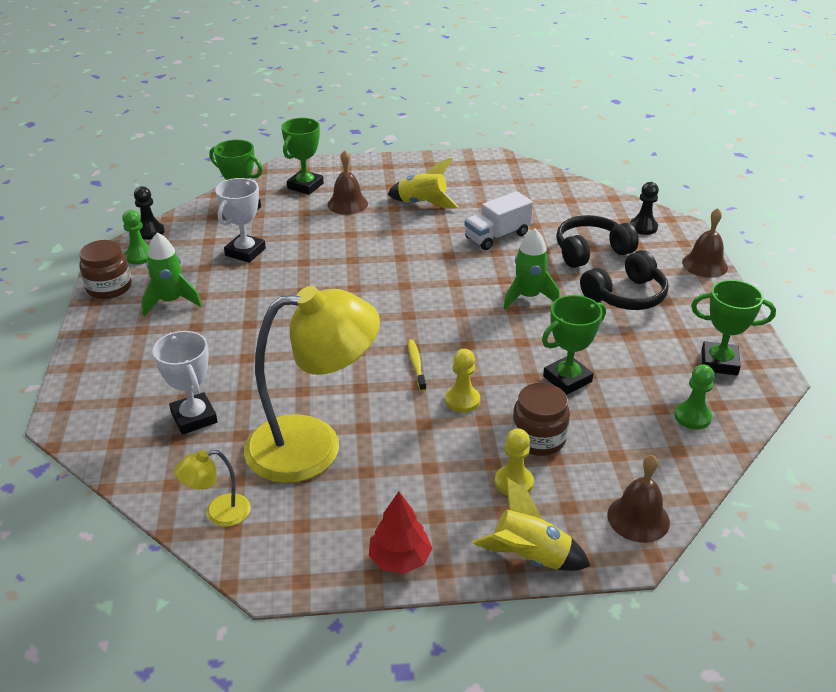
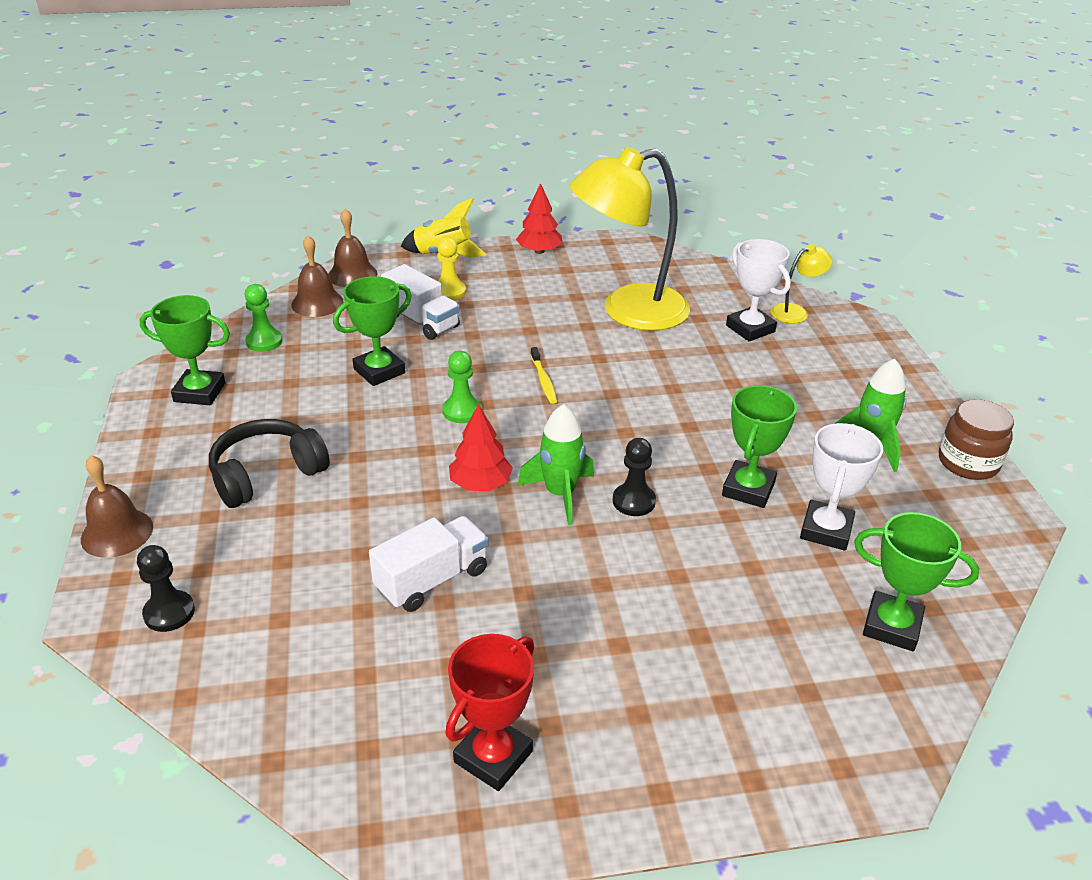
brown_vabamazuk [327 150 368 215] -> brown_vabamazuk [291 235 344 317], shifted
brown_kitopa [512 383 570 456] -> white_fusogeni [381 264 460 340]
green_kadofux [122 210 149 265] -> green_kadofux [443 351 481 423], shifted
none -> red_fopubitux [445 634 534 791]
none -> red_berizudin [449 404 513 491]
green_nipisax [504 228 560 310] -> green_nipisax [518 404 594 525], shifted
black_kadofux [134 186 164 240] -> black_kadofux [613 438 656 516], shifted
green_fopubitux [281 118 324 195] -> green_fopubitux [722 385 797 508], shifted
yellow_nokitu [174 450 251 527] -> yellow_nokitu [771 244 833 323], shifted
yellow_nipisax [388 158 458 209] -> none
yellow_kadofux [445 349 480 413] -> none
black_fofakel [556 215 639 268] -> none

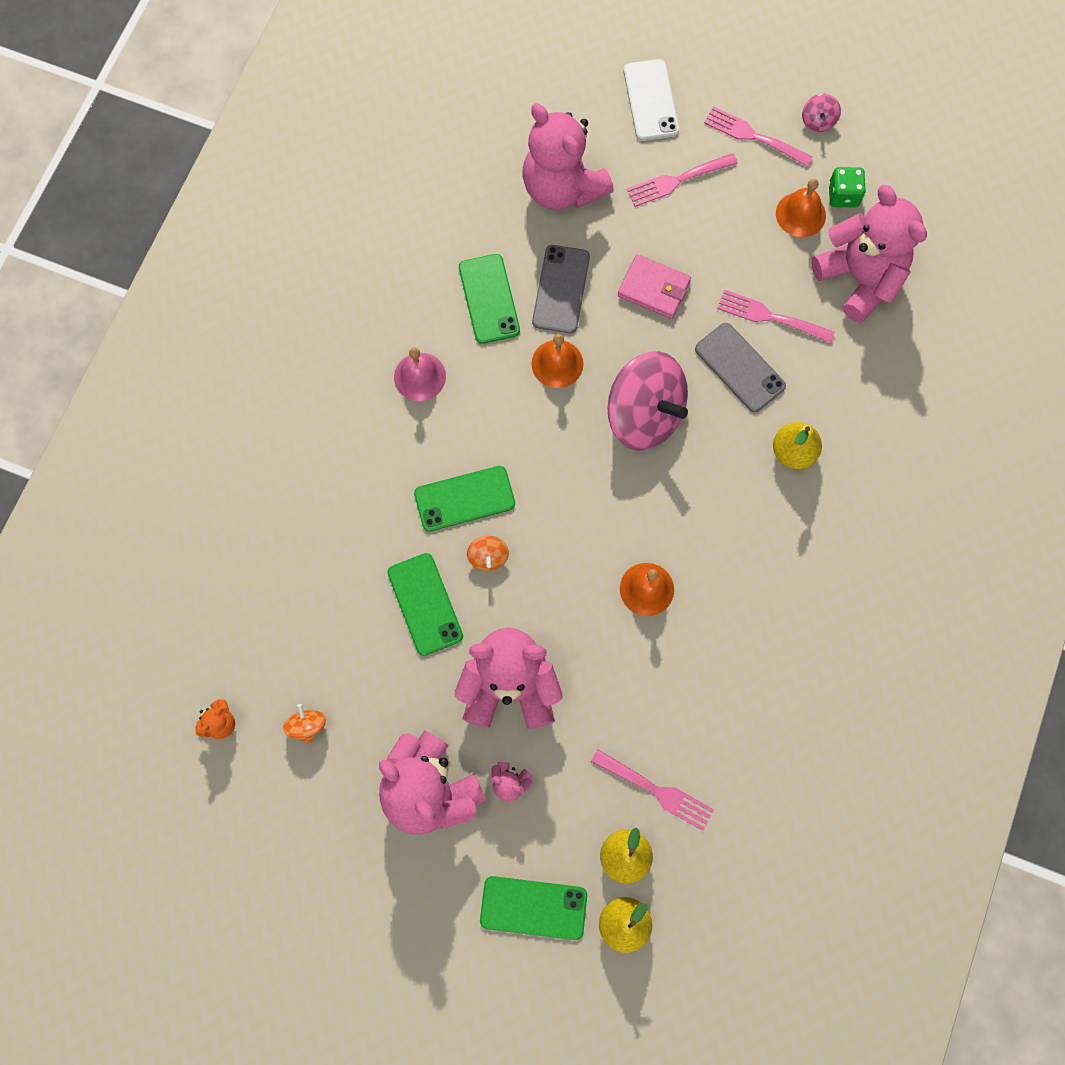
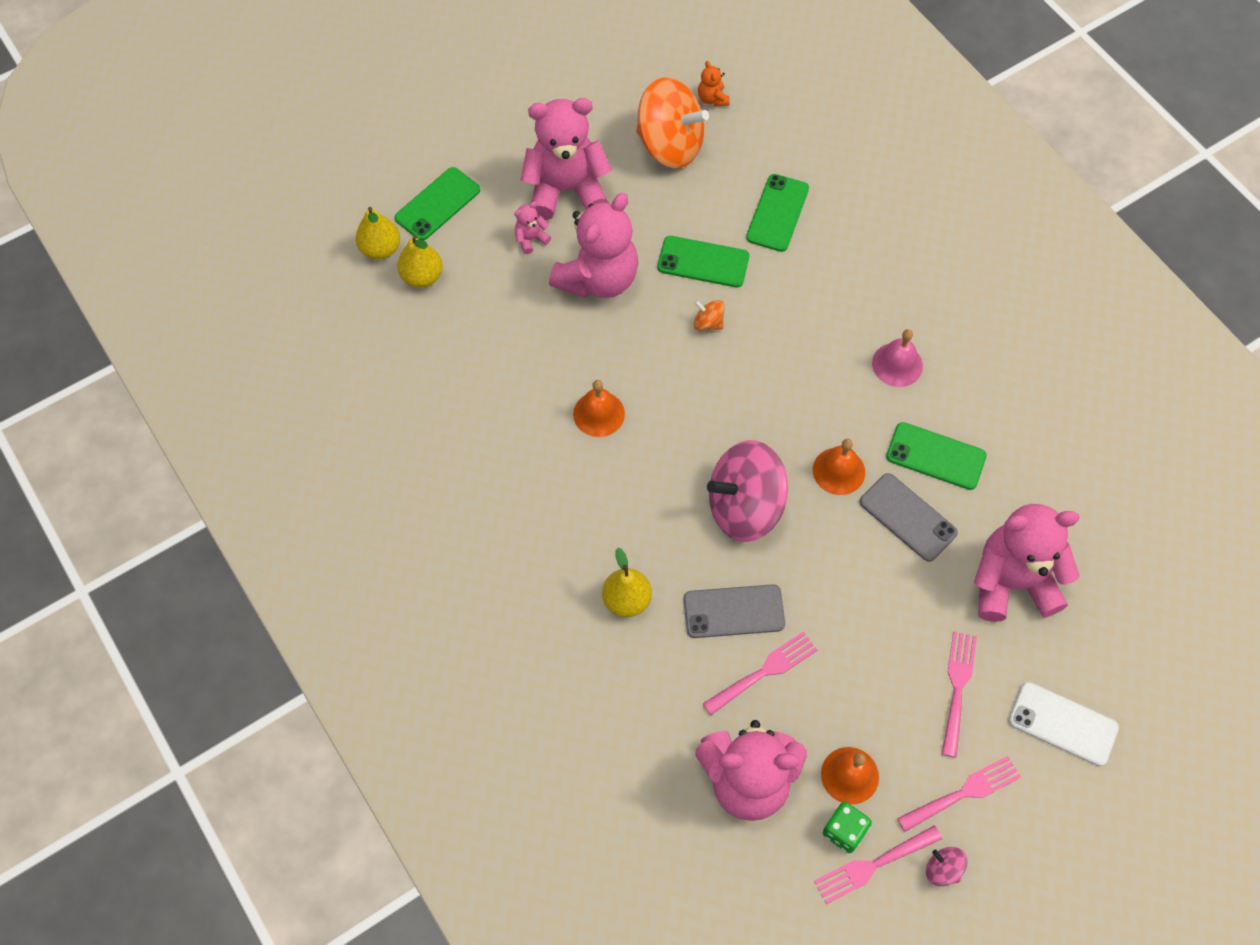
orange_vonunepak [283 704 326 744] -> orange_vonunepak [636 77 709 168], x2.44
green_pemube [414 466 515 532] -> green_pemube [746 174 809 252], shifted
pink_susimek [591 749 714 831] -> pink_susimek [814 825 942 904], shifted
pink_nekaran [618 254 691 319] -> none

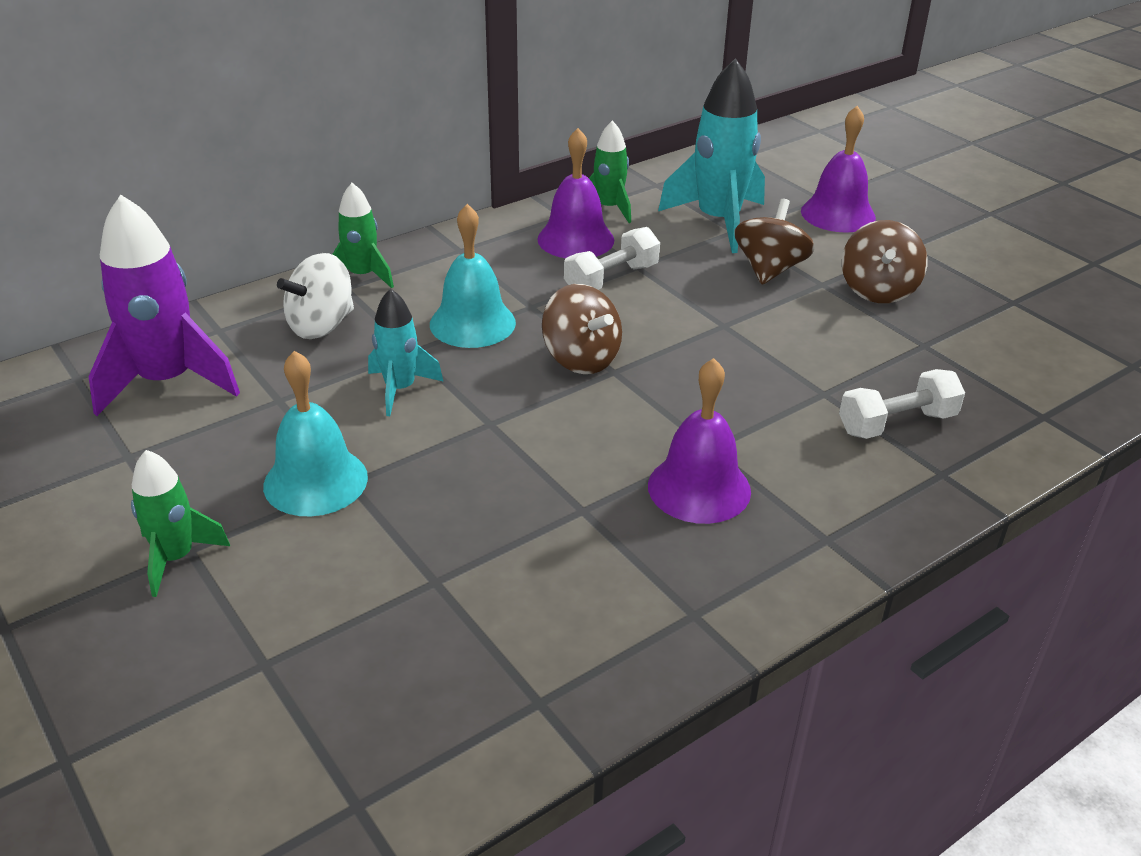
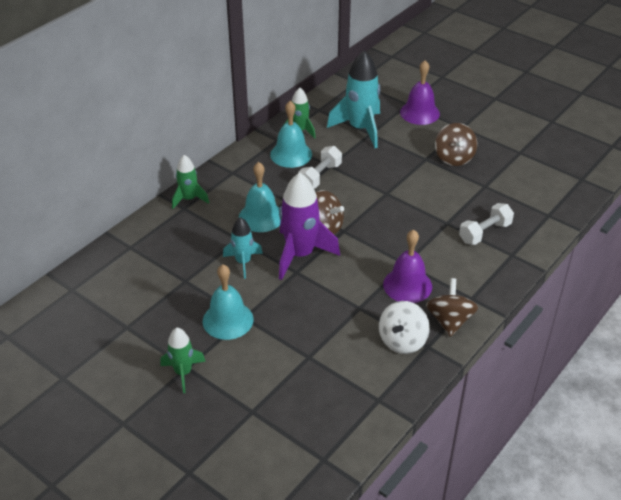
purple_vabamazuk [537 128 614 258] -> turquoise_vabamazuk [270 101 312 168]
purple_nipisax [88 195 240 416] -> purple_nipisax [279 172 340 280], shifted
white_vonunepak [277 253 354 339] -> white_vonunepak [379 301 430 354], shifted
brown_vonunepak [734 199 815 285] -> brown_vonunepak [426 278 478 337], shifted

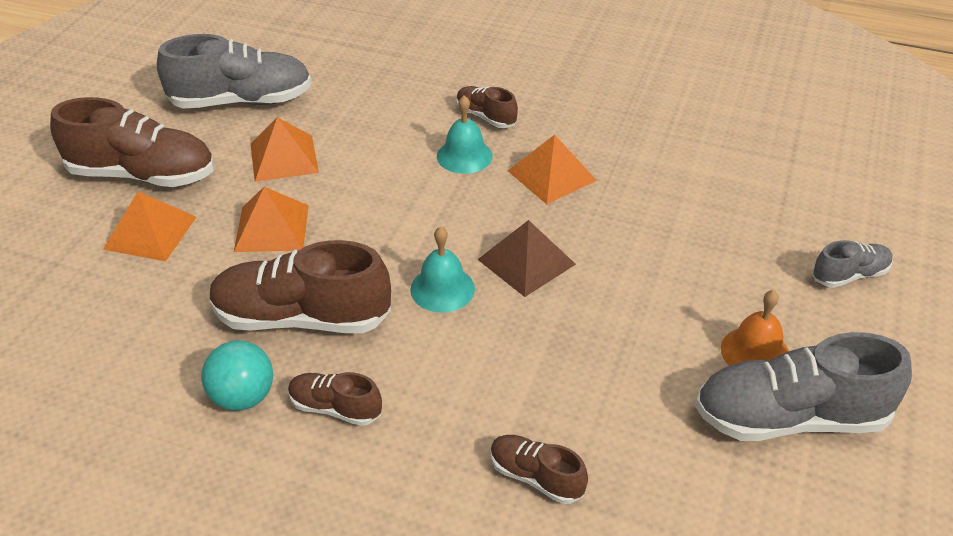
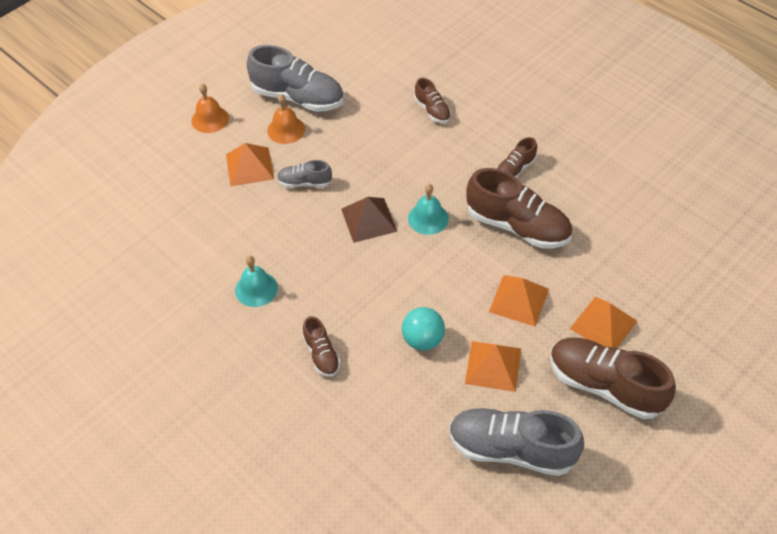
none -> orange_vabamazuk [191 84 229 133]
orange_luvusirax [508 135 597 204] -> orange_luvusirax [226 143 274 187], shifted
turquoise_vabamazuk [437 95 493 174] -> turquoise_vabamazuk [235 256 278 307], shifted
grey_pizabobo [812 240 893 288] -> grey_pizabobo [277 160 332 188], shifted
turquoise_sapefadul [201 341 273 411] -> turquoise_sapefadul [402 307 445 350], shifted
brown_pizabobo [288 372 382 426] -> brown_pizabobo [496 137 537 178], 90 degrees clockwise

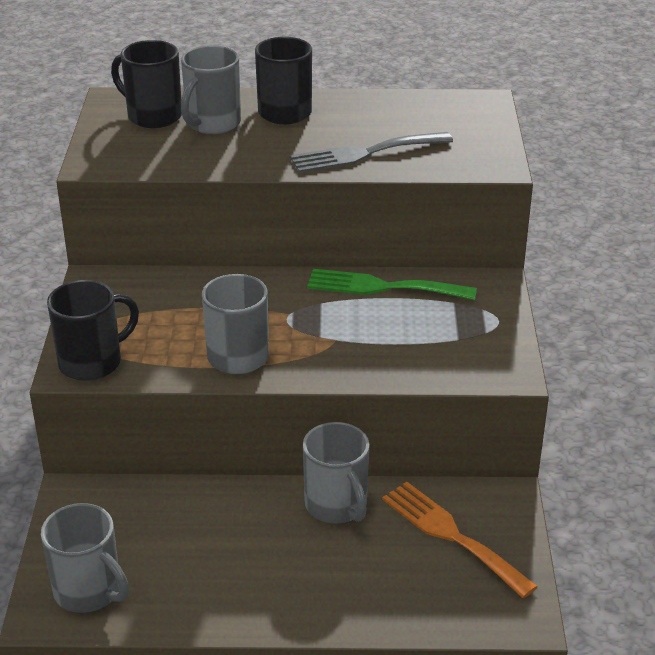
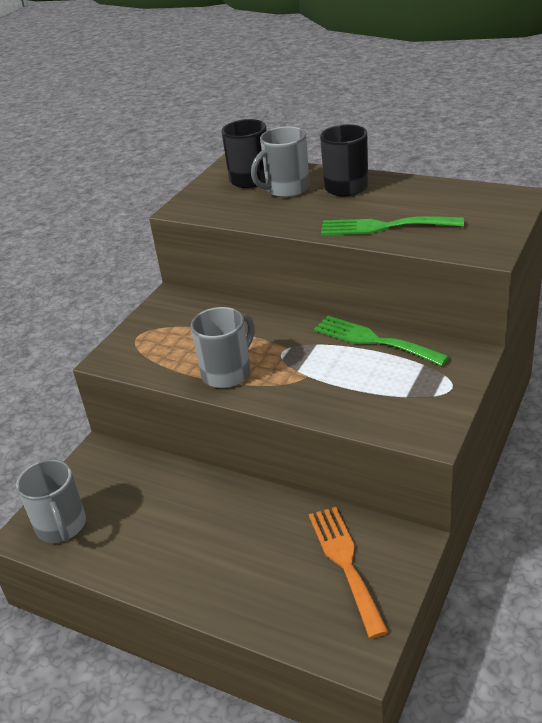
grey_susimek [290 132 453 173] -> green_susimek [321 216 464 235]
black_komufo [47 280 139 381] -> none
grey_komufo [303 422 370 524] -> none

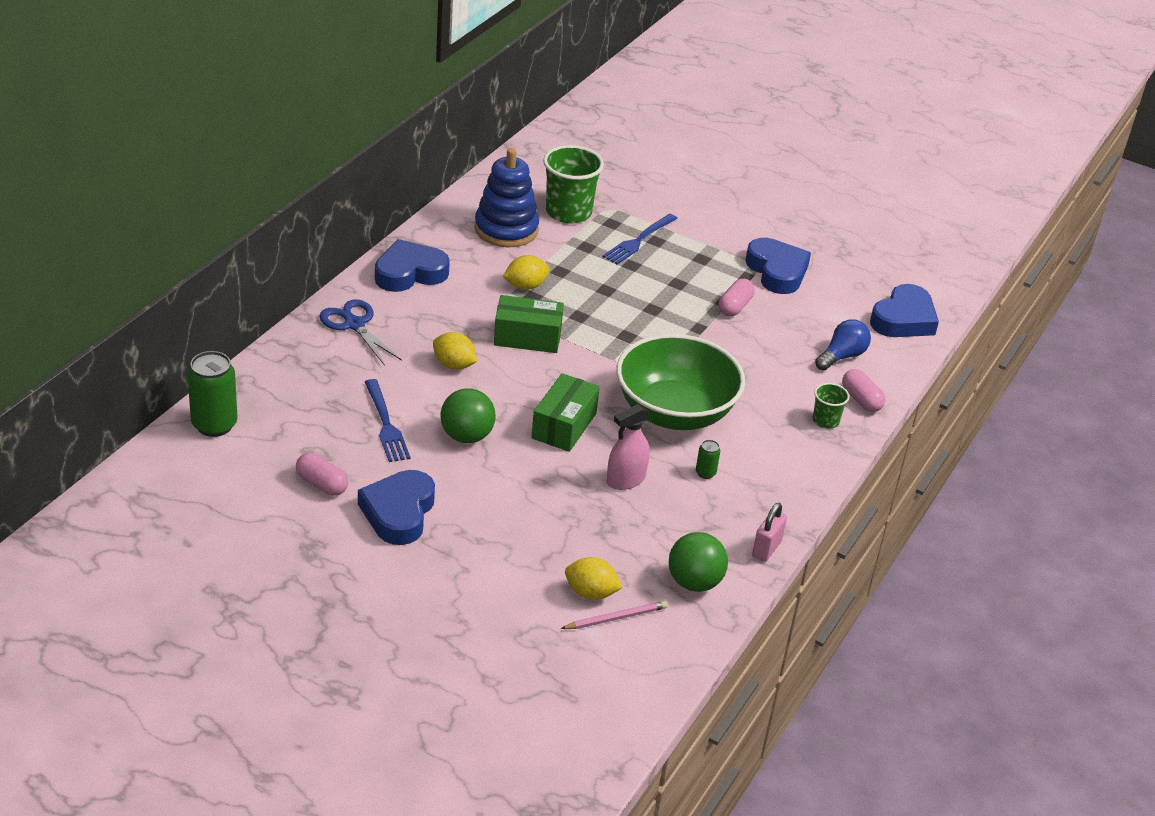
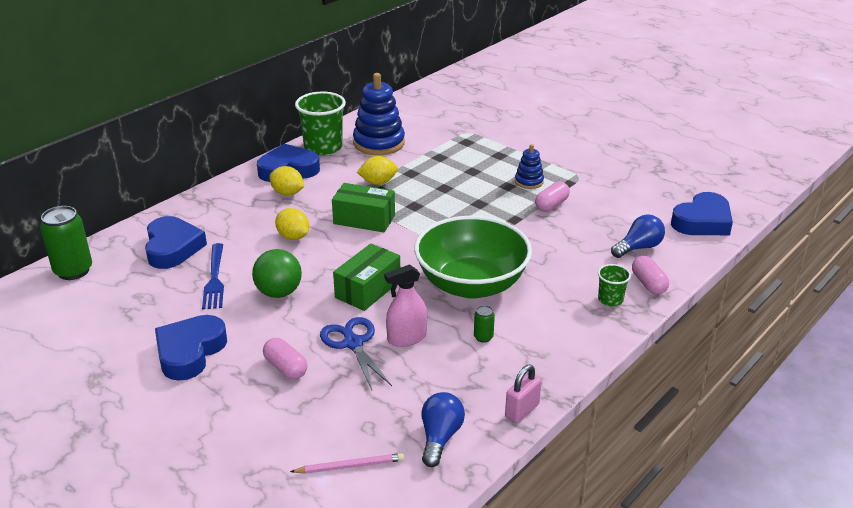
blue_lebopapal [745 238 811 294] -> blue_lebopapal [145 216 207 269], shifted
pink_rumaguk [296 453 348 496] -> pink_rumaguk [263 338 307 379], shifted
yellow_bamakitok [565 557 623 600] -> yellow_bamakitok [269 166 304 196], shifted
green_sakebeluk [543 145 604 224] -> green_sakebeluk [295 91 346 155], shifted
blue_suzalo [319 299 402 366] -> blue_suzalo [320 317 392 390], shifted
green_sapefadul [669 532 728 592] -> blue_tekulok [422 392 465 467]
none -> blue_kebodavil [515 144 544 189]
blue_susimek [602 214 678 265] -> none

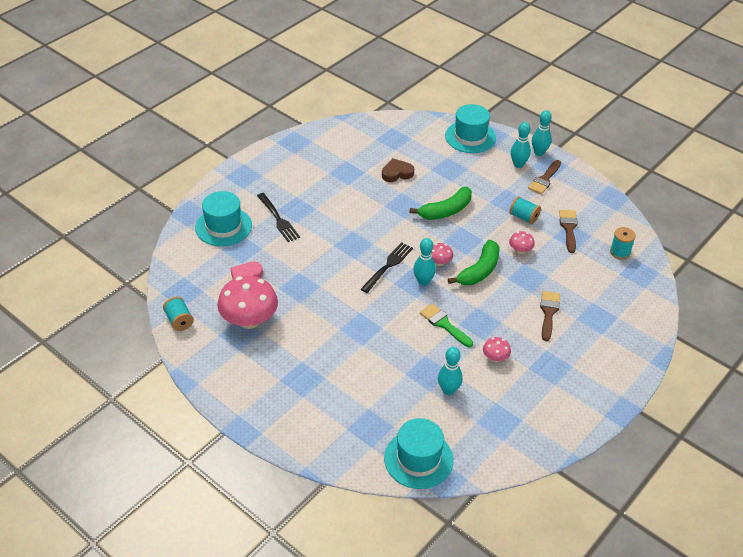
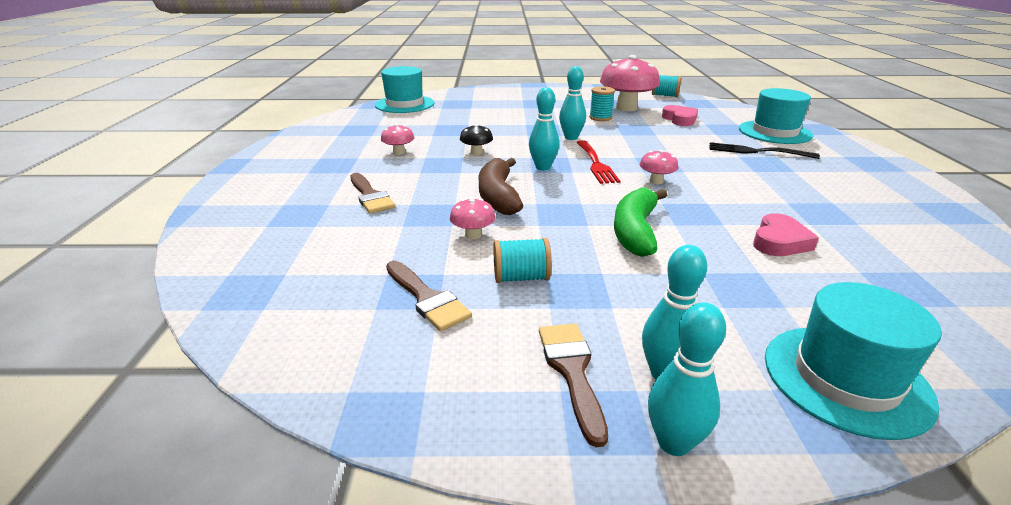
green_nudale [420 304 473 347] -> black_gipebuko [460 124 493 155]
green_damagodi [448 240 500 285] -> brown_damagodi [479 158 523 215]
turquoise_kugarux [438 347 463 395] -> turquoise_kugarux [559 66 586 140], shifted
black_susimek [361 242 413 293] -> red_susimek [577 140 620 184]
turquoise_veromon [610 227 636 259] -> turquoise_veromon [589 86 615 121], shifted
pink_gipebuko [431 243 453 266] -> pink_gipebuko [640 150 678 184], shifted
brown_lebopapal [382 158 414 182] -> pink_lebopapal [753 213 819 256]

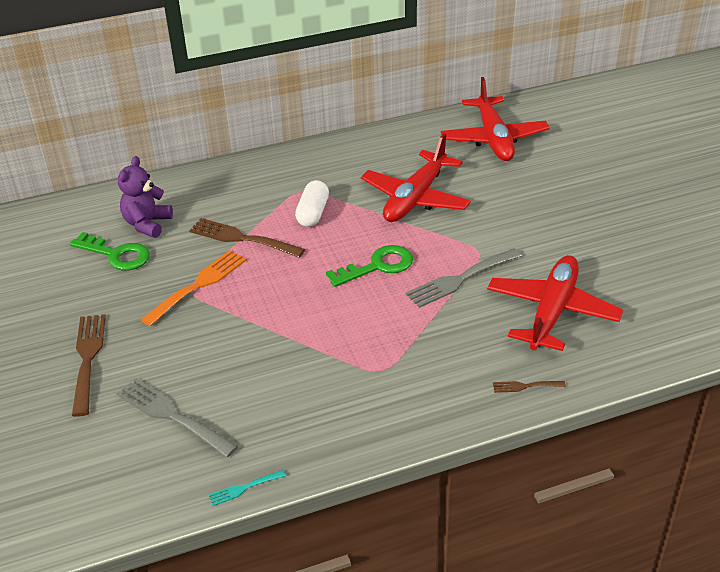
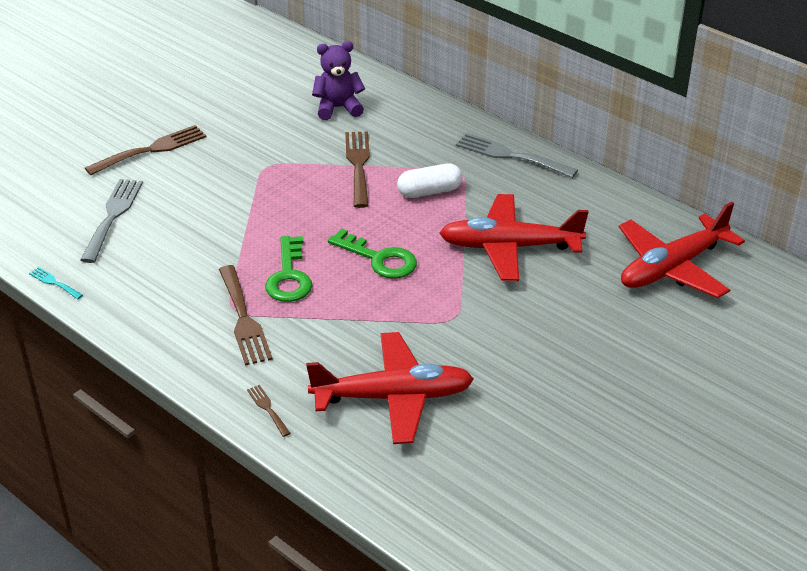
none -> brown_susimek [219 265 273 366]
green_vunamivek [70 232 150 270] -> green_vunamivek [265 236 312 302], shifted
grey_susimek [405 248 522 308] -> grey_susimek [456 133 578 178], shifted
orange_susimek [141 250 247 326] -> none

